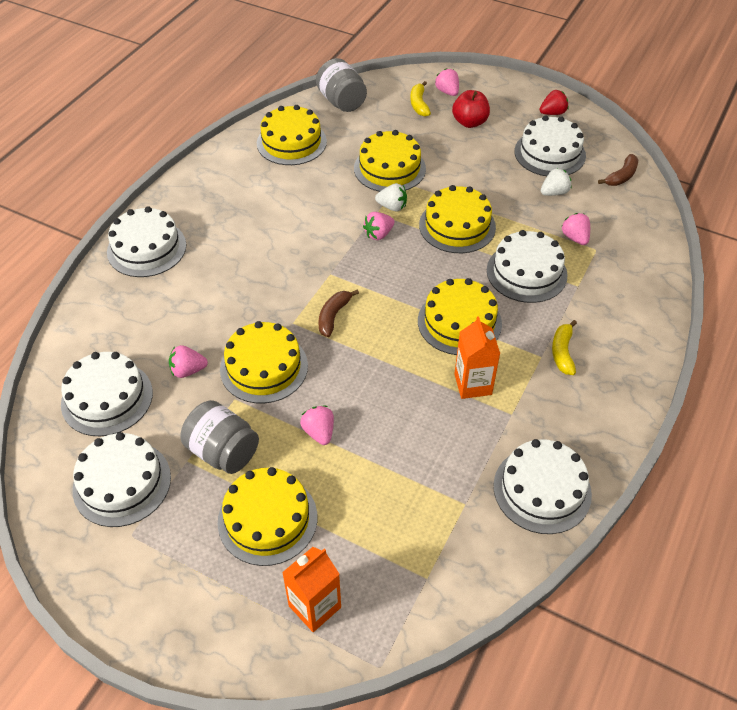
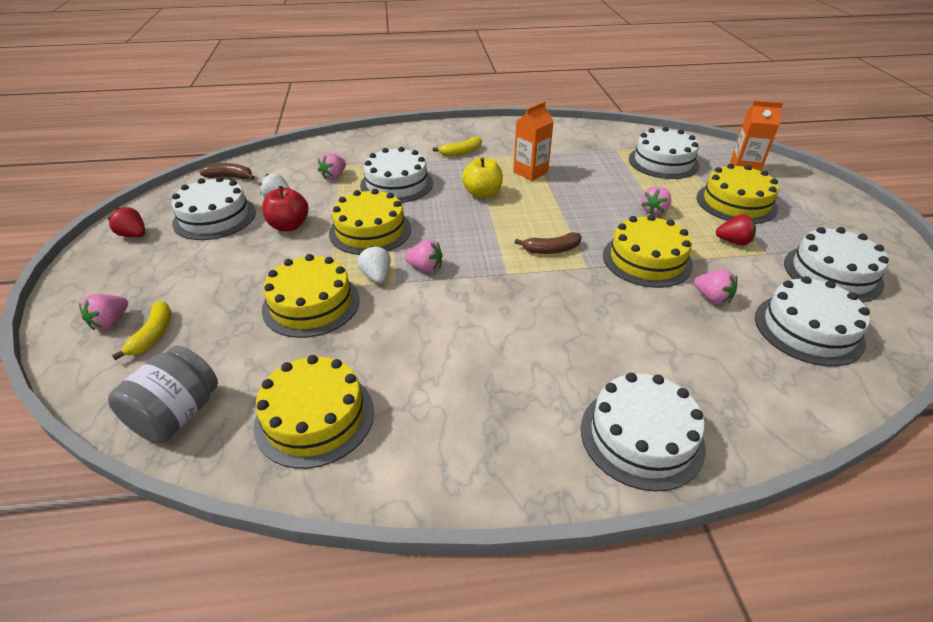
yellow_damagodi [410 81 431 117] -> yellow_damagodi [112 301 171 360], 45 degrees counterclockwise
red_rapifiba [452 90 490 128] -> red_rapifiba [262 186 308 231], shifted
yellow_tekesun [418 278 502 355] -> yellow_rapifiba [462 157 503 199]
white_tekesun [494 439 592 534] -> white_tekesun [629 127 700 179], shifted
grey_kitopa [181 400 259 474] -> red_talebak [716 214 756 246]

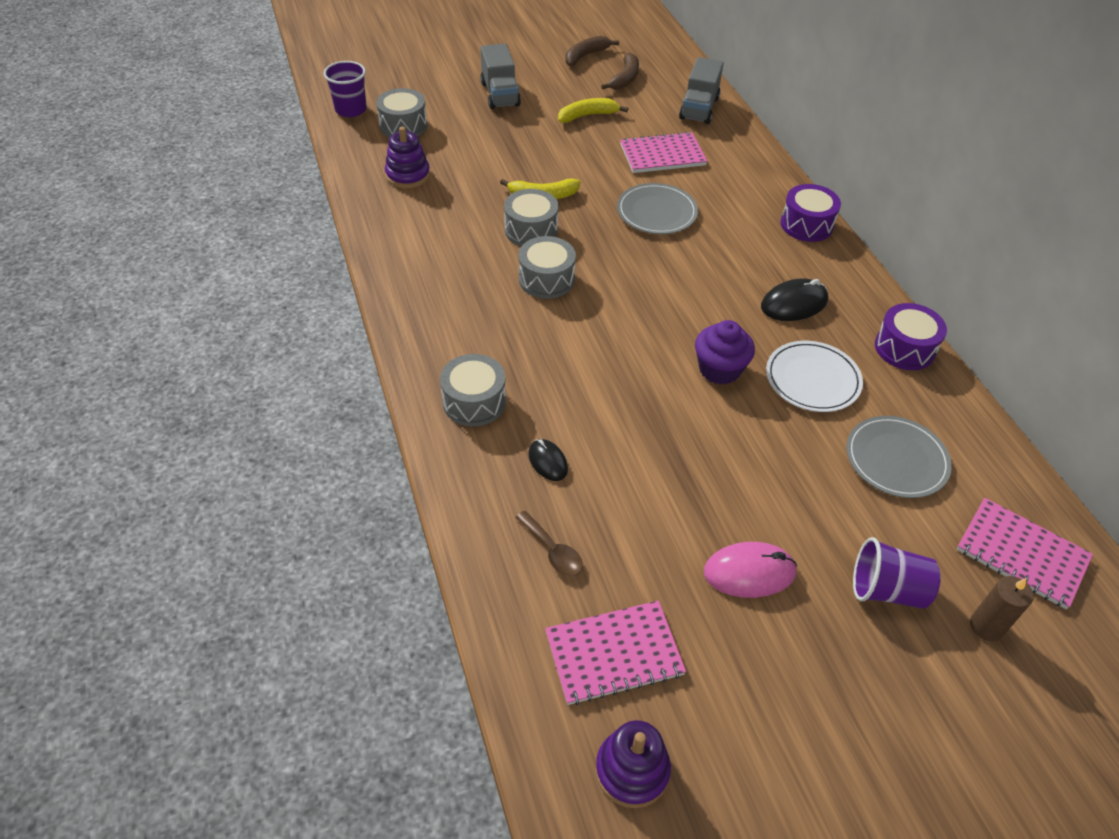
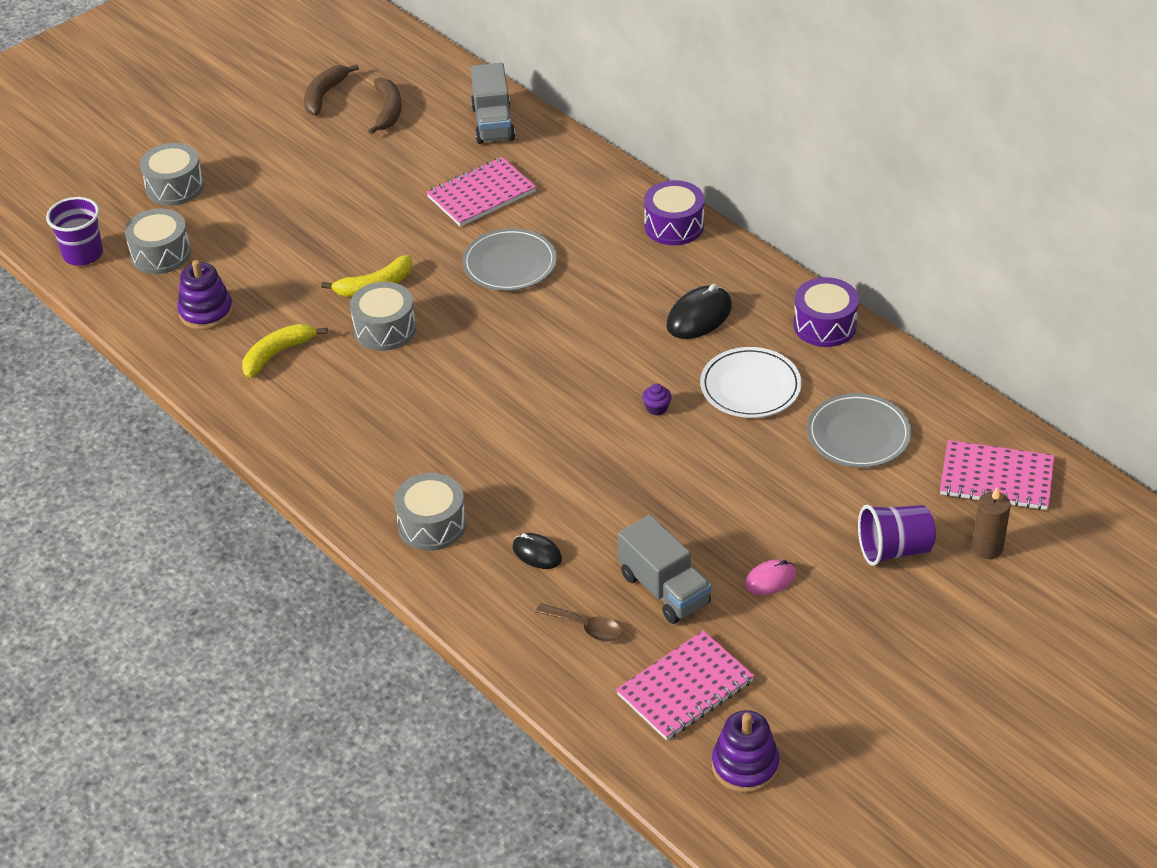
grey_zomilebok [518 236 576 299] -> grey_zomilebok [140 143 204 206], shifted
yellow_damagodi [558 98 628 123] -> yellow_damagodi [242 324 328 378], shifted
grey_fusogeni [480 44 521 109] -> grey_fusogeni [618 515 712 624], shifted
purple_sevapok [695 320 755 385] -> purple_sevapok [642 384 672 415], x0.47
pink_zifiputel [704 542 797 598] -> pink_zifiputel [745 559 796 595], x0.62

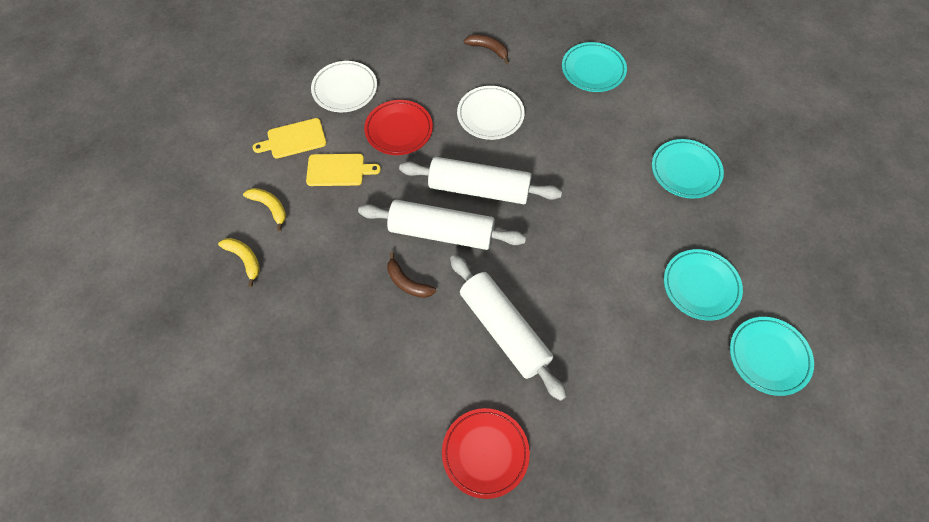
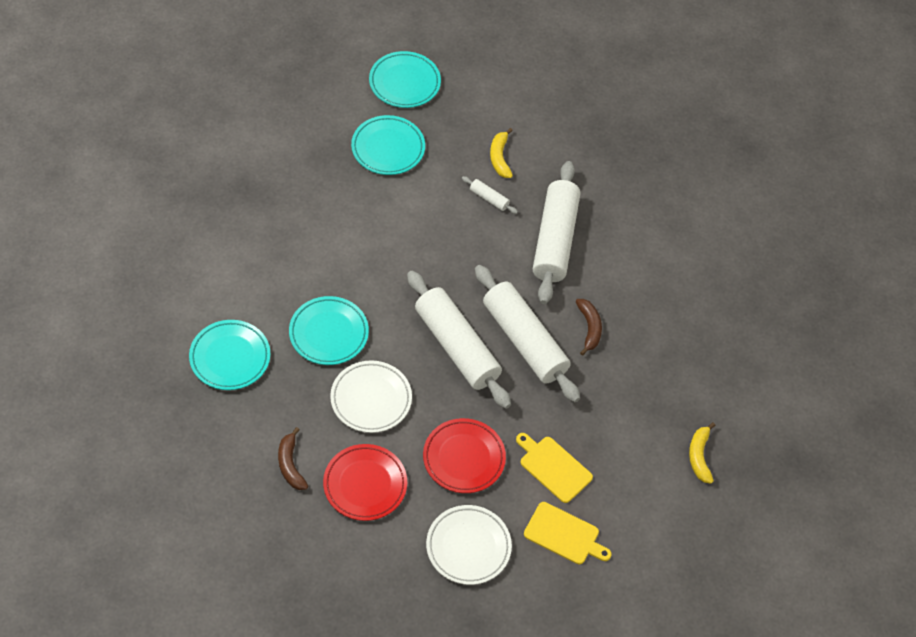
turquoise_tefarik [652 139 724 199] -> turquoise_tefarik [289 296 369 365], shifted
red_tefarik [442 408 530 499] -> red_tefarik [323 444 407 521], shifted
none -> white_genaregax [462 176 518 214]
yellow_damagodi [243 188 286 231] -> yellow_damagodi [490 128 513 178], shifted

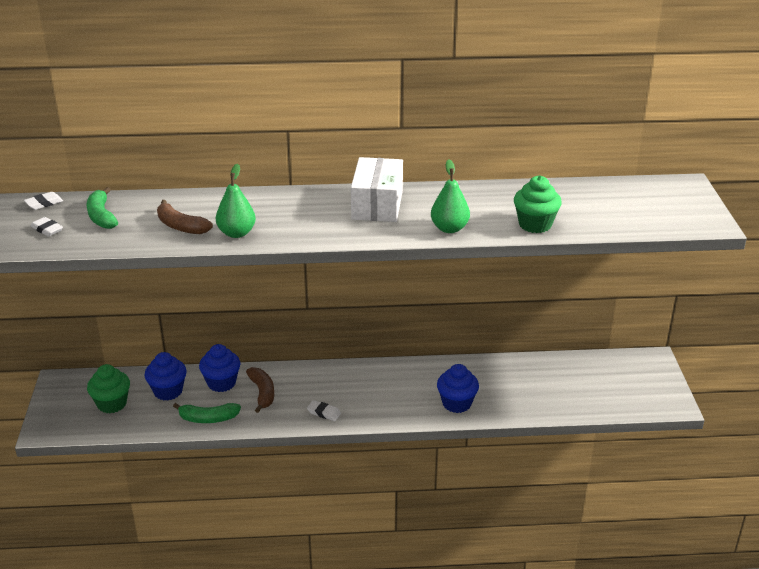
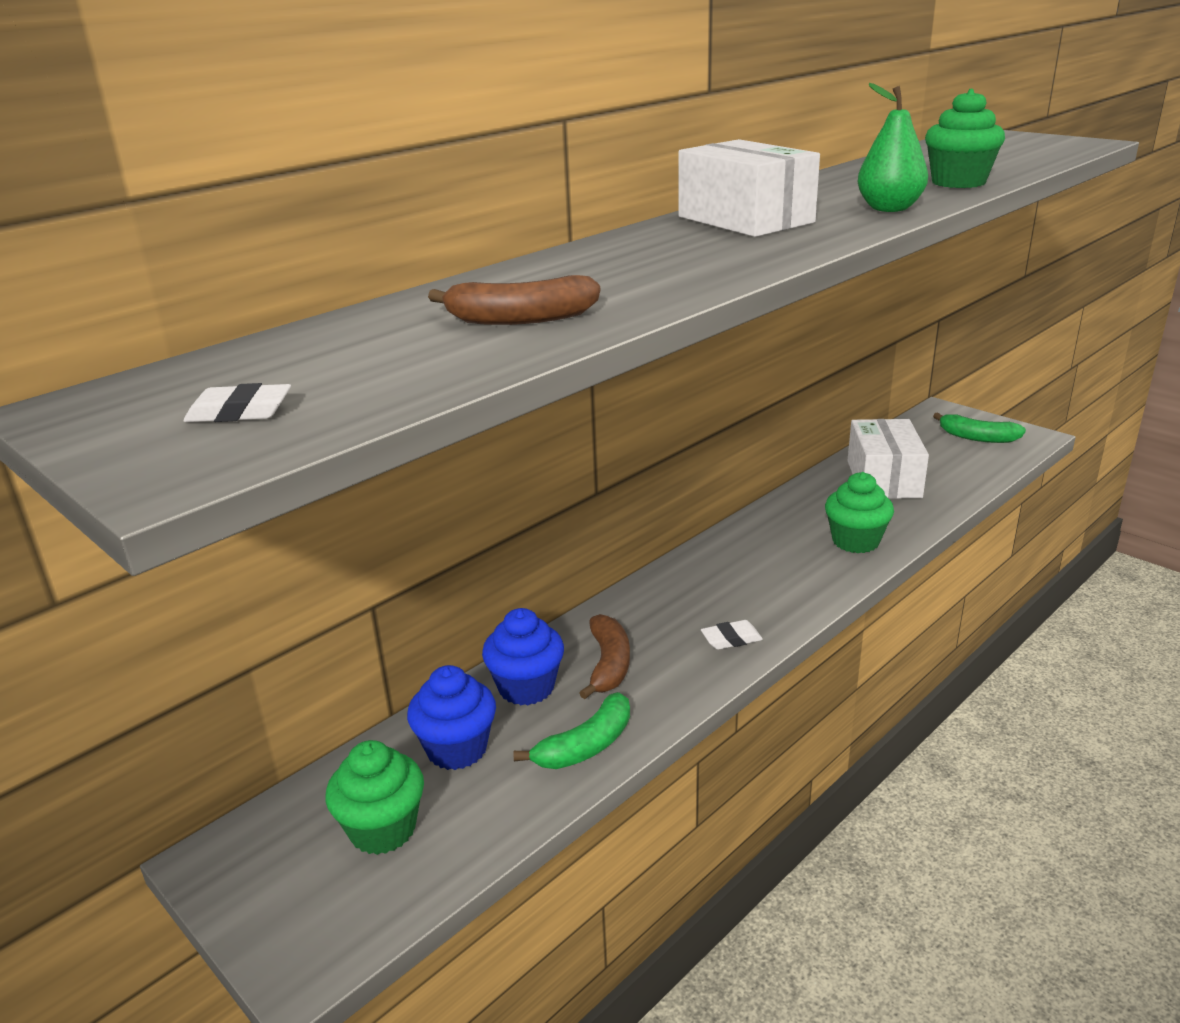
brown_damagodi [246 367 274 413] -> brown_damagodi [579 614 630 699], 60 degrees clockwise
blue_sevapok [437 364 479 413] -> green_sevapok [825 472 894 553]
none -> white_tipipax [847 419 929 499]
green_damagodi [87 187 118 229] -> green_damagodi [933 412 1026 443], shifted
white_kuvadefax [24 192 63 210] -> none
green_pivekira [216 164 256 238] -> none

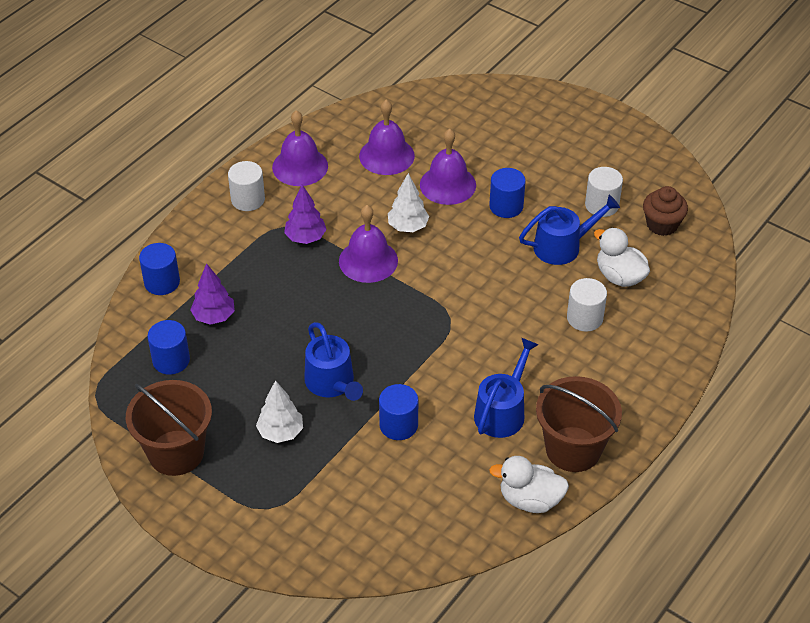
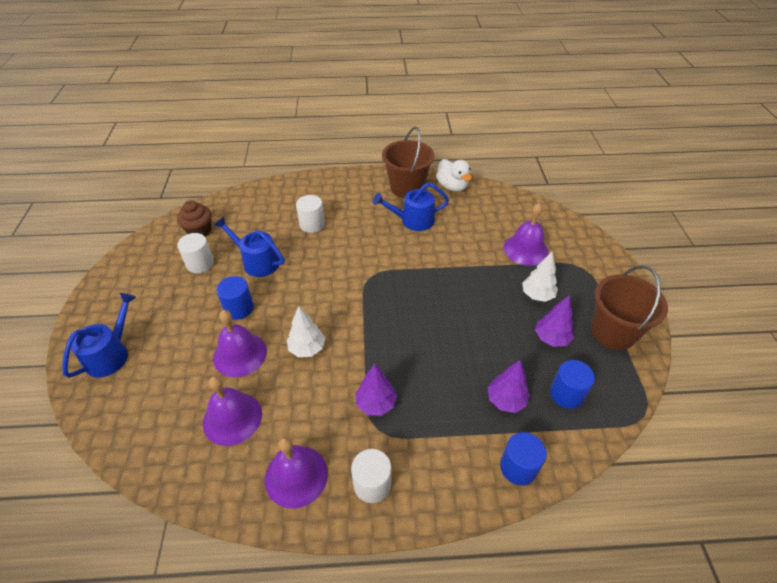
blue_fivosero [304 322 363 401] -> blue_fivosero [62 293 136 378], shifted
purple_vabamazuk [339 205 398 283] -> purple_vabamazuk [504 203 549 266], shifted
none -> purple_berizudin [535 296 574 347]
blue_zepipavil [379 384 418 440] -> none
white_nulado [594 228 650 287] -> none

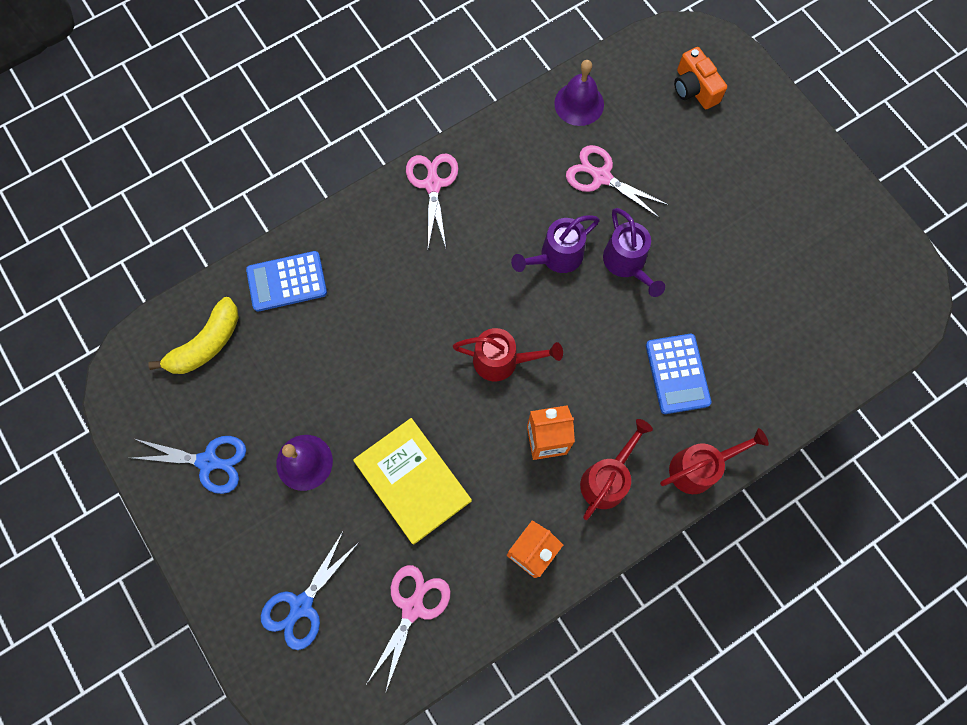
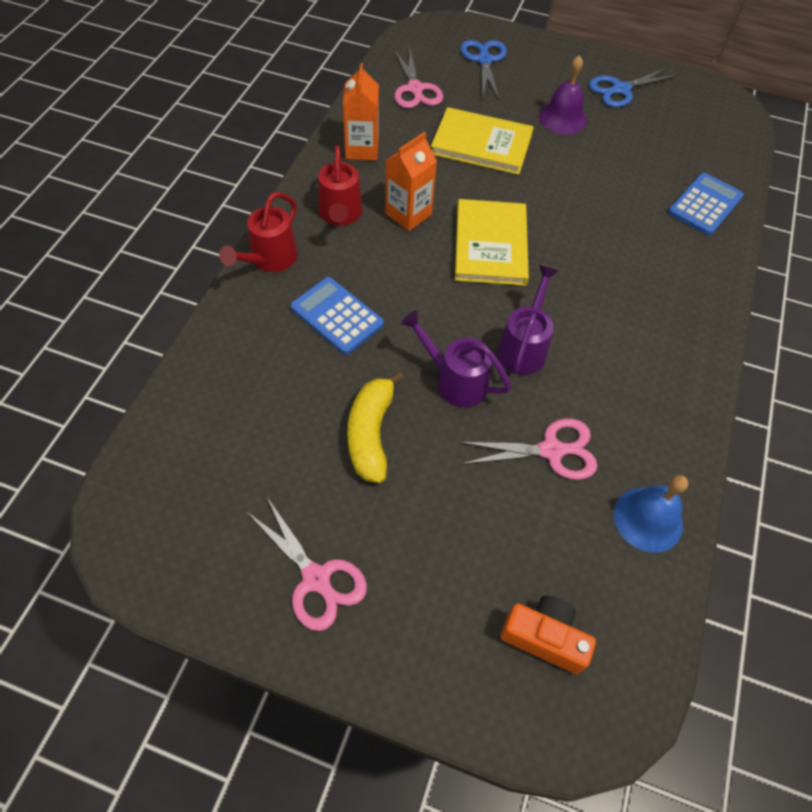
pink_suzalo [406 153 458 248] -> pink_suzalo [246 497 367 631], shifted
yellow_damagodi [148 297 239 374] -> yellow_damagodi [347 371 404 483], shifted
red_fivosero [453 328 563 381] -> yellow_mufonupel [455 199 529 286]
purple_vabamazuk [554 60 604 126] -> blue_vabamazuk [614 475 688 553]

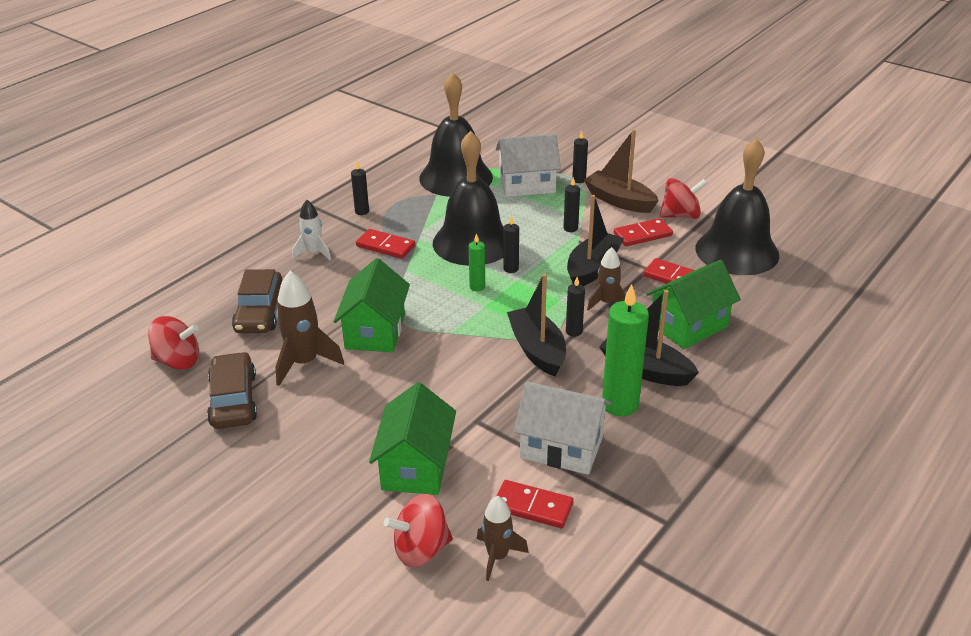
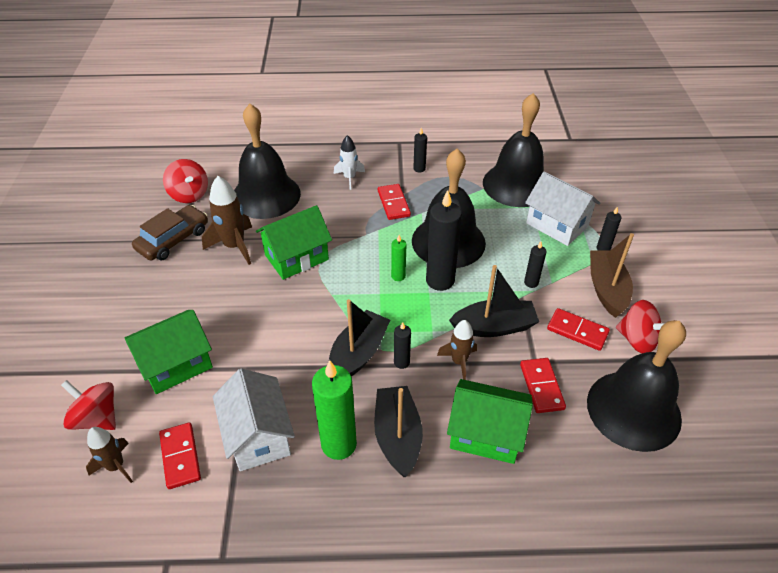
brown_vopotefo [232 269 282 333] -> black_vabamazuk [234 104 301 219]
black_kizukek [503 216 519 273] -> black_kizukek [426 190 462 291], x2.01

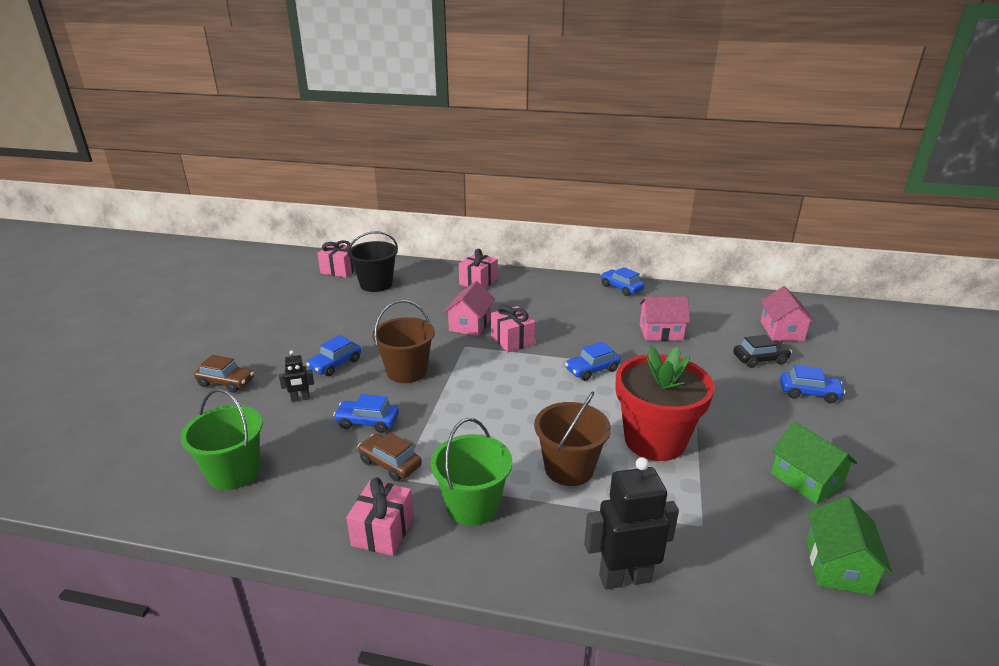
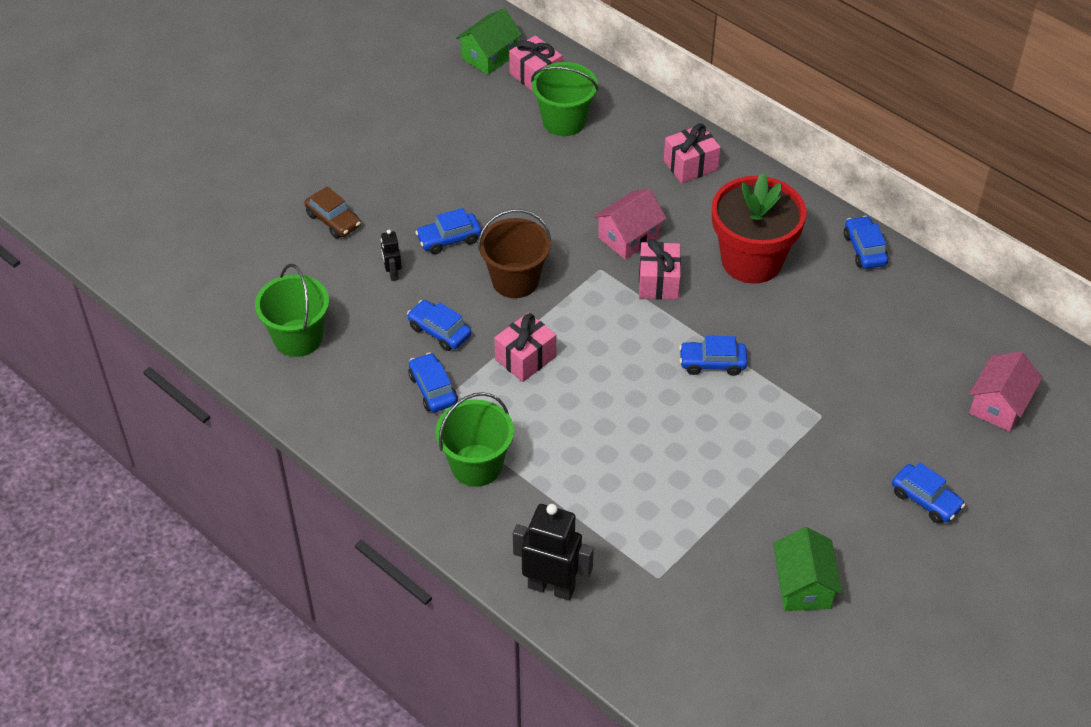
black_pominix [279 350 314 402] -> black_pominix [381 230 402 281], 60 degrees clockwise
brown_vopotefo [358 433 422 481] -> blue_vopotefo [408 353 458 412]
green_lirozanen [807 496 893 595] -> green_lirozanen [456 8 522 75], shifted
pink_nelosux [346 477 414 556] -> pink_nelosux [494 313 556 382], shifted
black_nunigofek [347 231 398 292] -> green_nunigofek [531 62 598 136]
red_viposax [616 346 714 461] -> red_viposax [712 173 806 284], shifted
brown_nunigofek [534 391 611 486] -> none
pink_lirozanen [639 296 690 341] -> none
black_vopotefo [733 335 792 368] -> none

